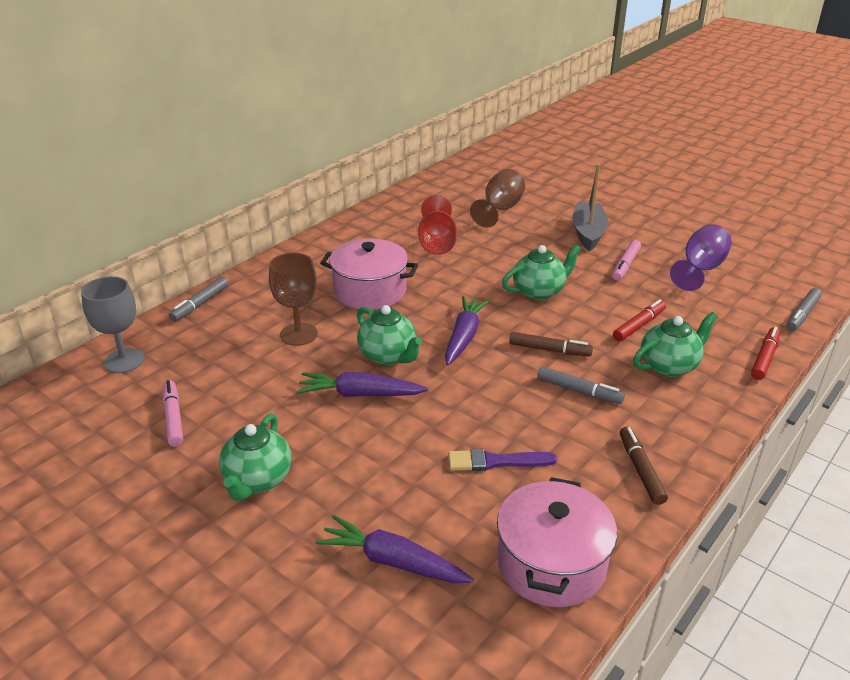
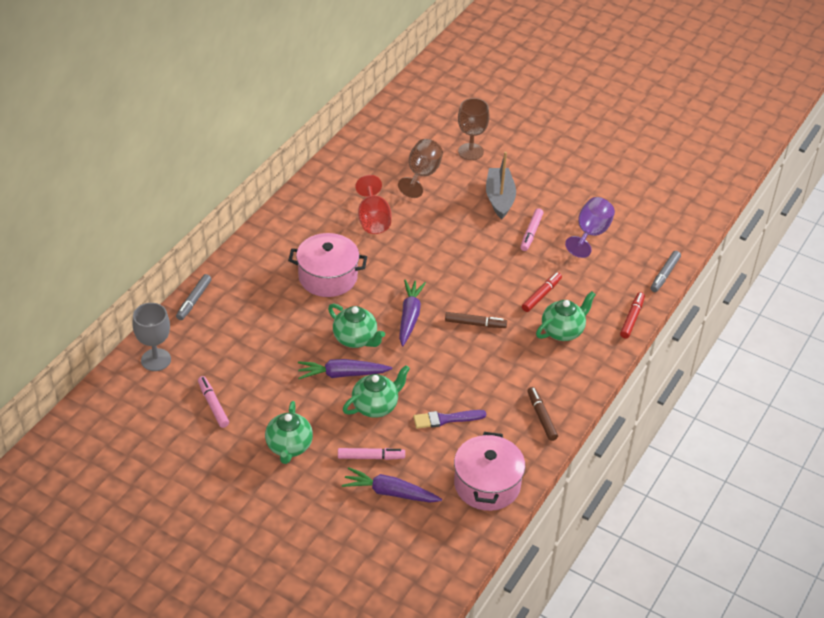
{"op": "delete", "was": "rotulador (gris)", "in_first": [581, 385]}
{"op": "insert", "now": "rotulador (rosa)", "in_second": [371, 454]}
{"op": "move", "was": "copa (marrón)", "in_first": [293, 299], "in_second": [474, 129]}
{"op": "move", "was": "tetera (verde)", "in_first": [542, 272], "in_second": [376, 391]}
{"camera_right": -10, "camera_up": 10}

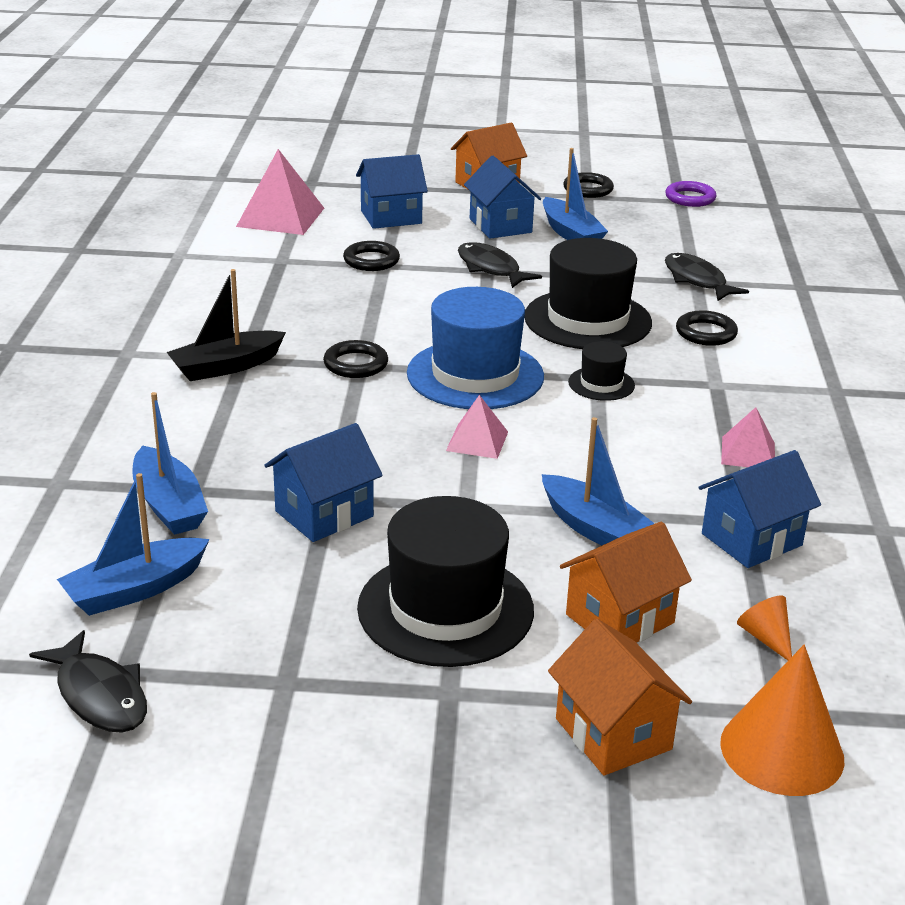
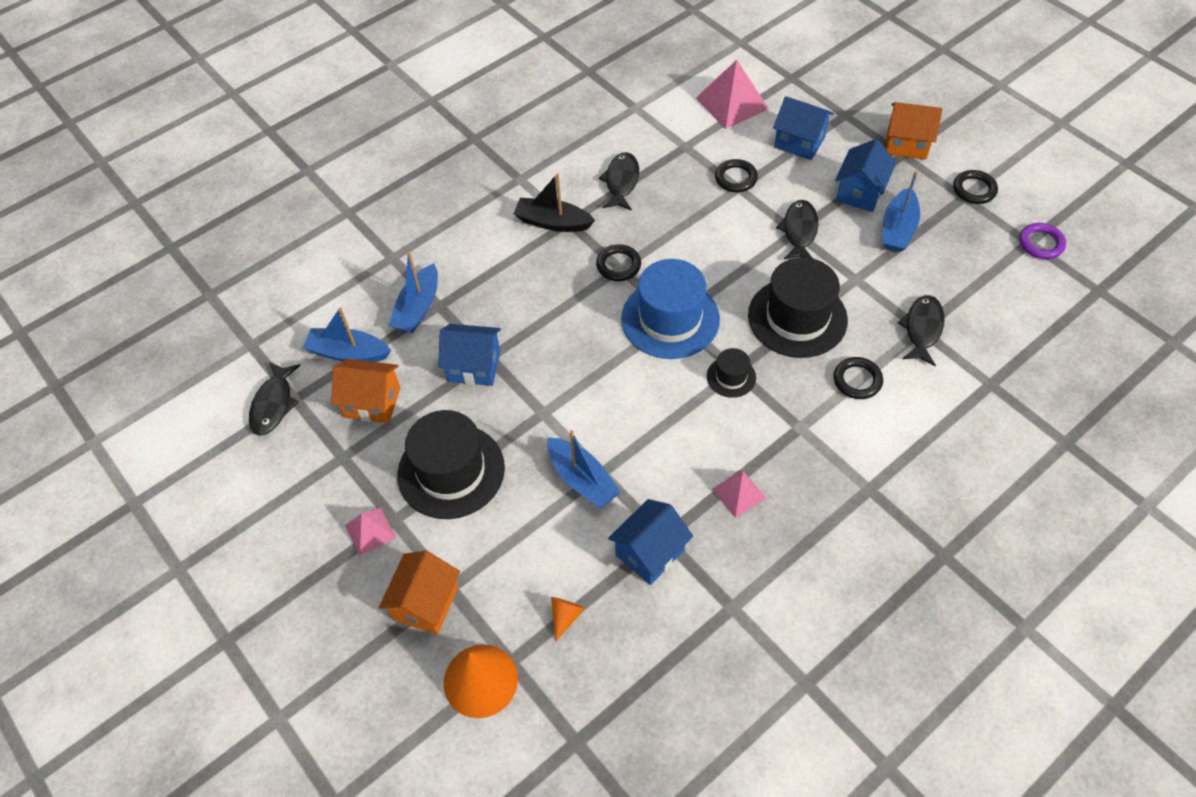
{"op": "insert", "now": "pez (negro)", "in_second": [619, 181]}
{"op": "move", "was": "pirámide (rosa)", "in_first": [477, 427], "in_second": [370, 531]}
{"op": "move", "was": "casa (naranja)", "in_first": [626, 582], "in_second": [365, 391]}
{"op": "rotate", "was": "barco (azul)", "in_first": [598, 481], "in_second": [584, 469], "clockwise": -45}
{"op": "rotate", "was": "casa (azul)", "in_first": [759, 509], "in_second": [650, 542], "clockwise": -60}
{"camera_right": 50, "camera_up": 25}

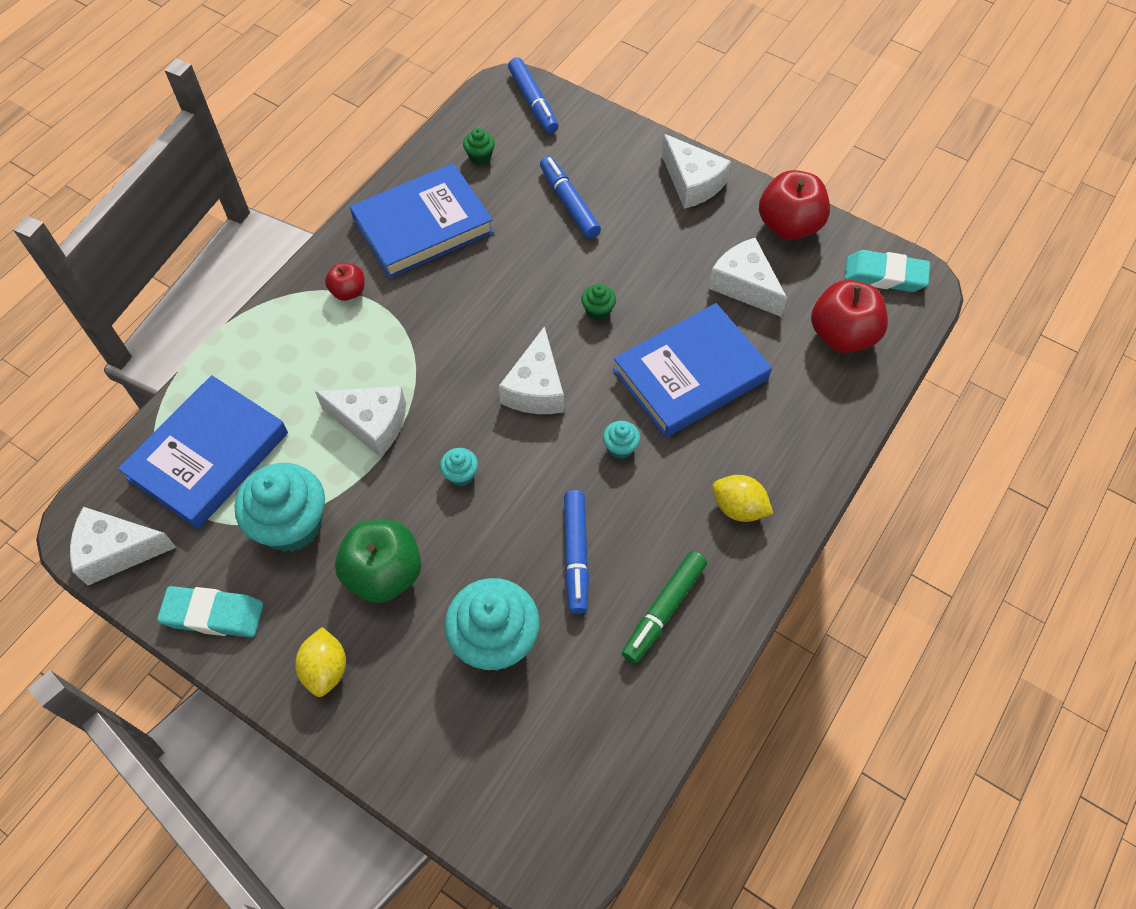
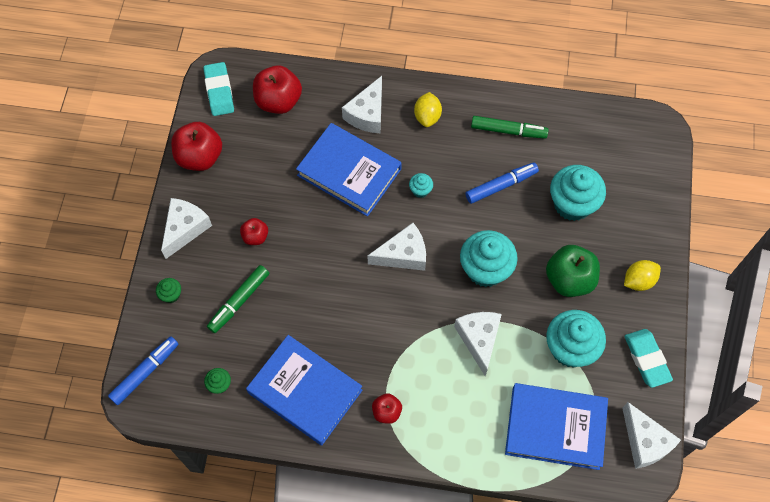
{"op": "insert", "now": "manzana (rojo)", "in_second": [254, 231]}
{"op": "move", "was": "magdalena (verde)", "in_first": [598, 302], "in_second": [168, 290]}
{"op": "move", "was": "queso (blanco)", "in_first": [747, 277], "in_second": [362, 104]}
{"op": "recolor", "was": "rotulador (azul)", "now": "rotulador (verde)", "in_first": [570, 197], "in_second": [238, 299]}
{"op": "resize", "was": "magdalena (turquesa)", "in_first": [459, 467], "in_second": [489, 258], "ratio": 2.24}
{"camera_right": -115, "camera_up": 5}

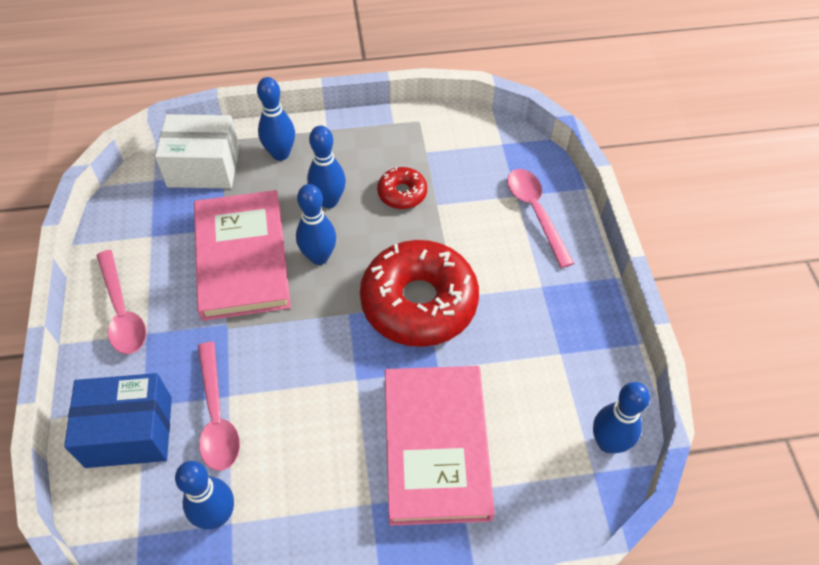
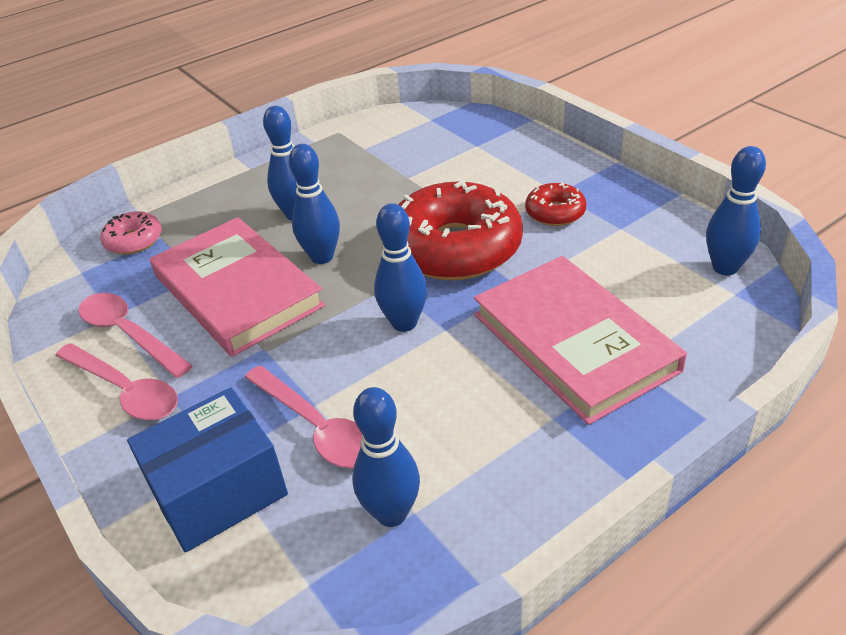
{"op": "move", "was": "bolo (azul)", "in_first": [276, 119], "in_second": [400, 267]}
{"op": "move", "was": "rosquilla (rojo)", "in_first": [402, 188], "in_second": [556, 204]}
{"op": "move", "was": "cuchara (rosa)", "in_first": [540, 218], "in_second": [136, 335]}
{"op": "replace", "was": "caja (blanco)", "now": "rosquilla (rosa)", "in_first": [197, 151], "in_second": [131, 232]}
{"camera_right": -25, "camera_up": -15}

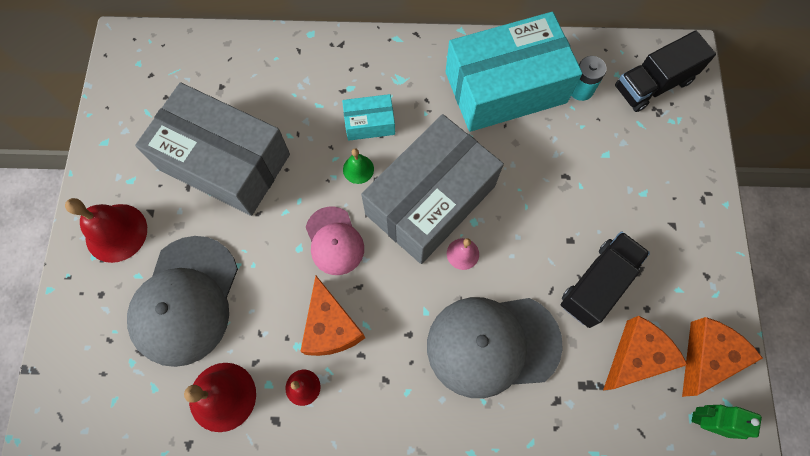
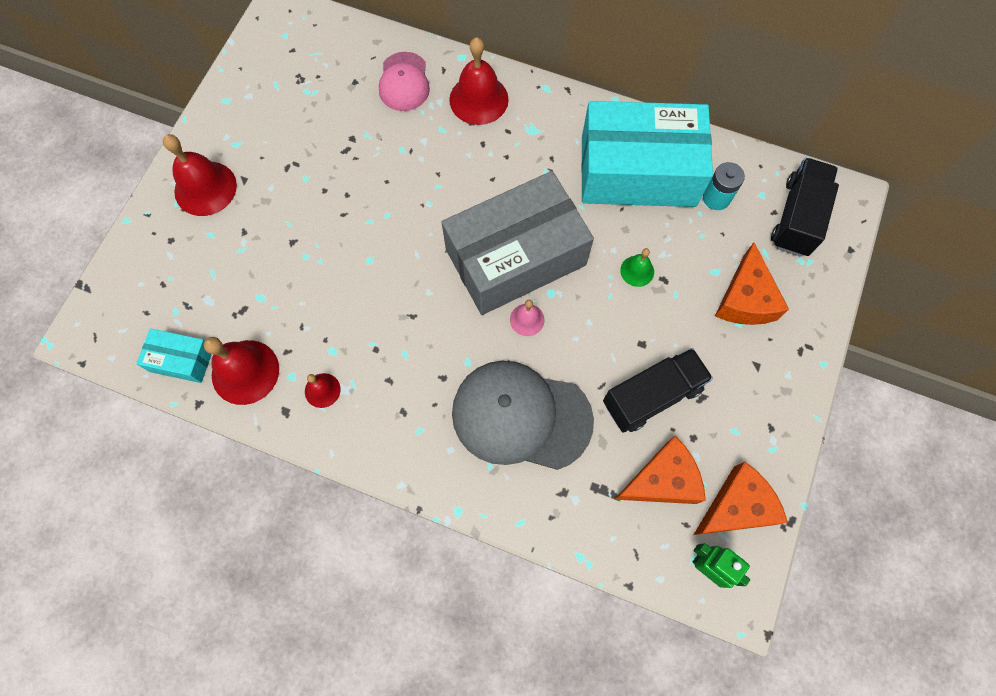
{"op": "delete", "was": "gorra (gris)", "in_first": [182, 301]}
{"op": "delete", "was": "caja (gris)", "in_first": [212, 149]}
{"op": "insert", "now": "campana (rojo)", "in_second": [479, 81]}
{"op": "move", "was": "queso (naranja)", "in_first": [332, 316], "in_second": [752, 284]}
{"op": "move", "was": "gorra (rosa)", "in_first": [335, 240], "in_second": [404, 81]}
{"op": "move", "was": "caja (turquesa)", "in_first": [368, 117], "in_second": [174, 355]}
{"op": "move", "was": "campana (verde)", "in_first": [358, 166], "in_second": [637, 267]}
{"op": "rotate", "was": "camión (negro)", "in_first": [665, 71], "in_second": [805, 207], "clockwise": 120}
{"camera_right": 20, "camera_up": 0}

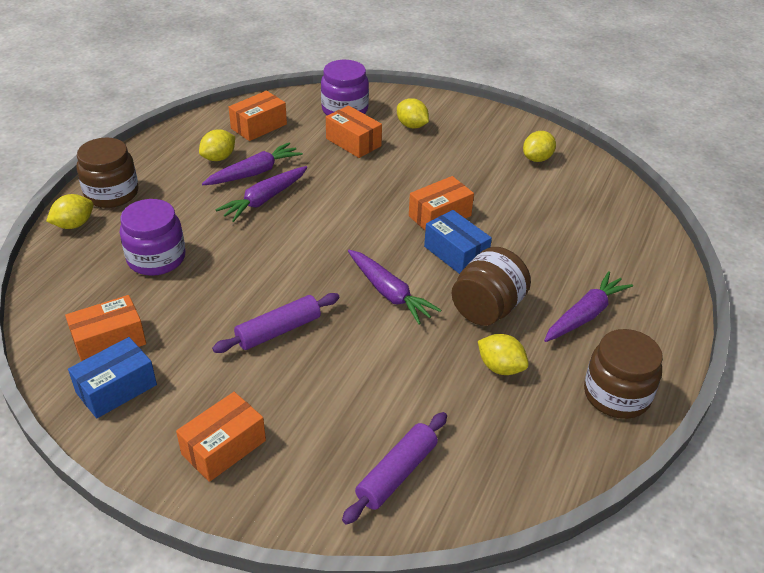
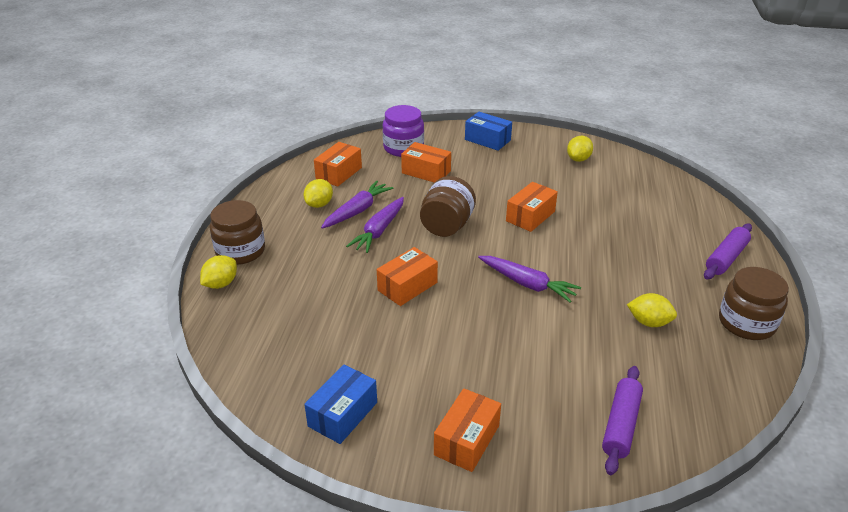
{"op": "delete", "was": "tarro (morado)", "in_first": [152, 237]}
{"op": "delete", "was": "limón (amarillo)", "in_first": [413, 113]}
{"op": "delete", "was": "zanahoria (morado)", "in_first": [588, 306]}
{"op": "move", "was": "caja (naranja)", "in_first": [105, 328], "in_second": [407, 276]}
{"op": "move", "was": "rodillo (morado)", "in_first": [276, 323], "in_second": [728, 251]}
{"op": "move", "was": "caja (azul)", "in_first": [458, 242], "in_second": [488, 131]}
{"op": "move", "was": "tarro (marrón)", "in_first": [491, 286], "in_second": [448, 206]}
{"camera_right": -15, "camera_up": -5}

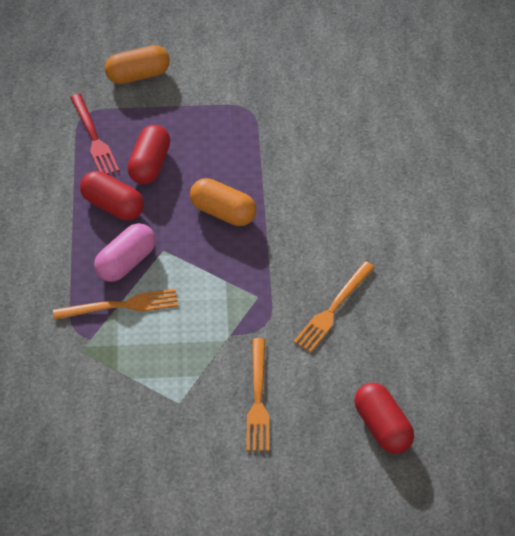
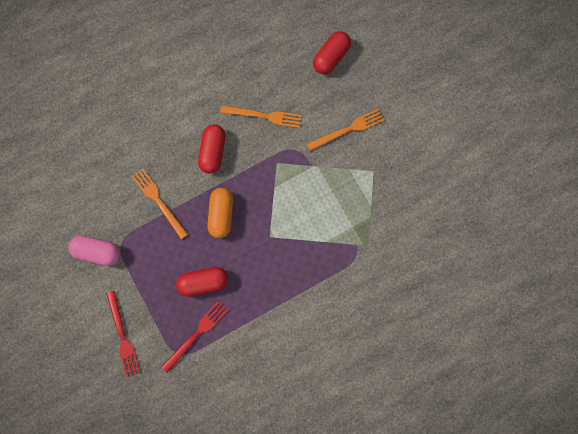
{"op": "move", "was": "tenedor (naranja)", "in_first": [115, 304], "in_second": [160, 204]}
{"op": "move", "was": "cápsula (rojo)", "in_first": [112, 195], "in_second": [211, 149]}
{"op": "move", "was": "cápsula (rosa)", "in_first": [125, 252], "in_second": [94, 251]}
{"op": "replace", "was": "cápsula (naranja)", "now": "tenedor (rojo)", "in_first": [137, 64], "in_second": [123, 334]}
{"camera_right": -115, "camera_up": 25}

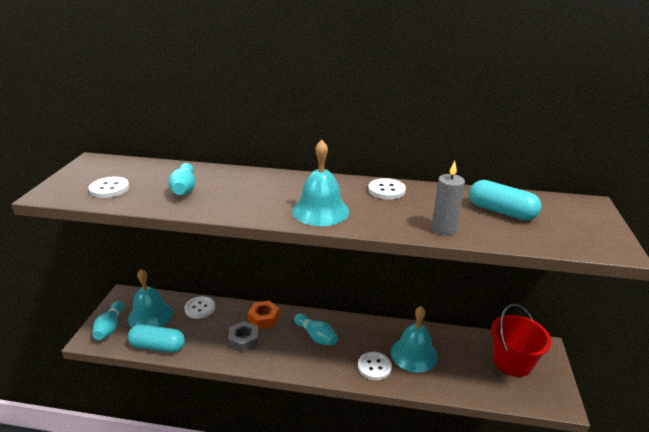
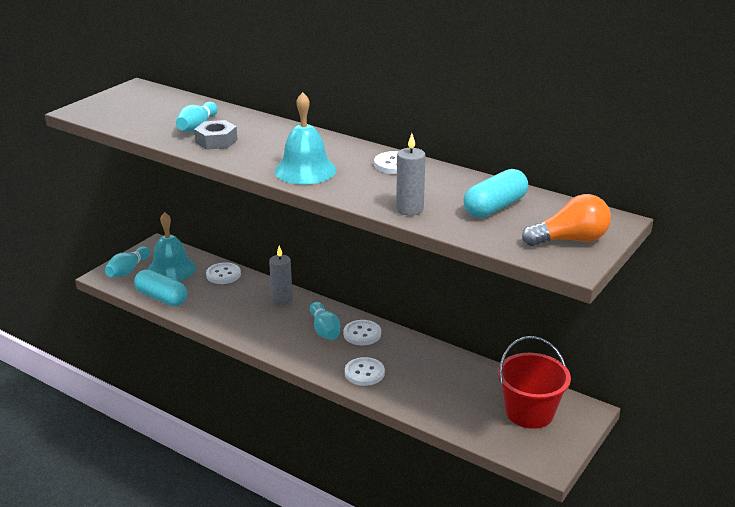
{"op": "delete", "was": "campana (turquesa)", "in_first": [414, 339]}
{"op": "insert", "now": "bombilla (naranja)", "in_second": [566, 220]}
{"op": "move", "was": "botón (blanco)", "in_first": [109, 187], "in_second": [362, 332]}
{"op": "move", "was": "tuerca (gris)", "in_first": [243, 337], "in_second": [216, 135]}
{"op": "replace", "was": "tuerca (naranja)", "now": "vela (gris)", "in_first": [263, 315], "in_second": [281, 276]}
{"op": "rotate", "was": "cápsula (turquesa)", "in_first": [505, 200], "in_second": [495, 193], "clockwise": 75}
{"camera_right": 25, "camera_up": 0}

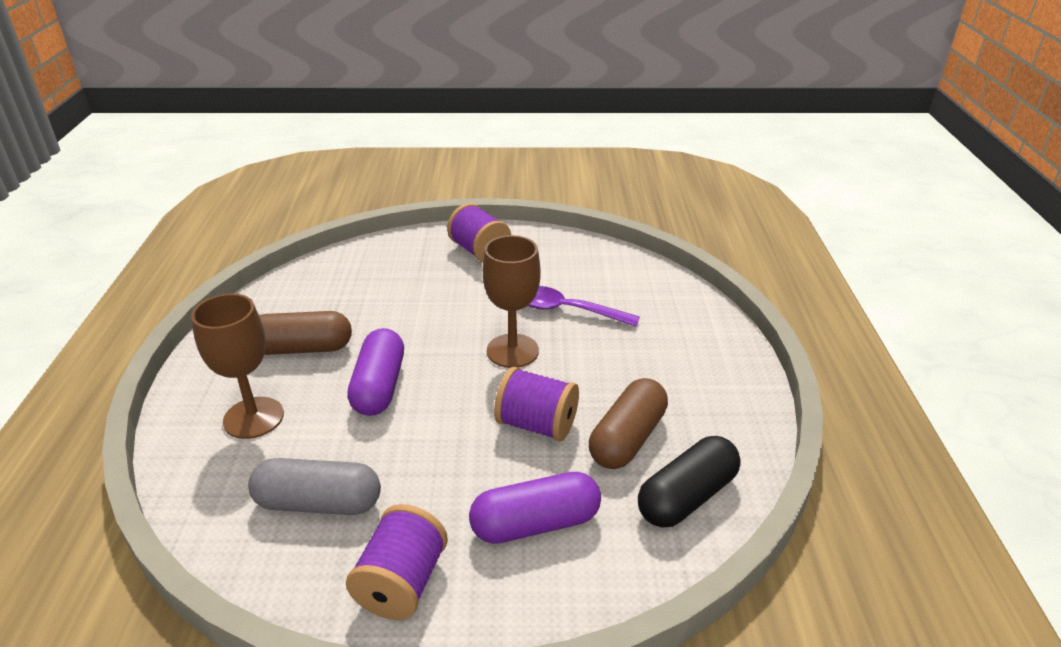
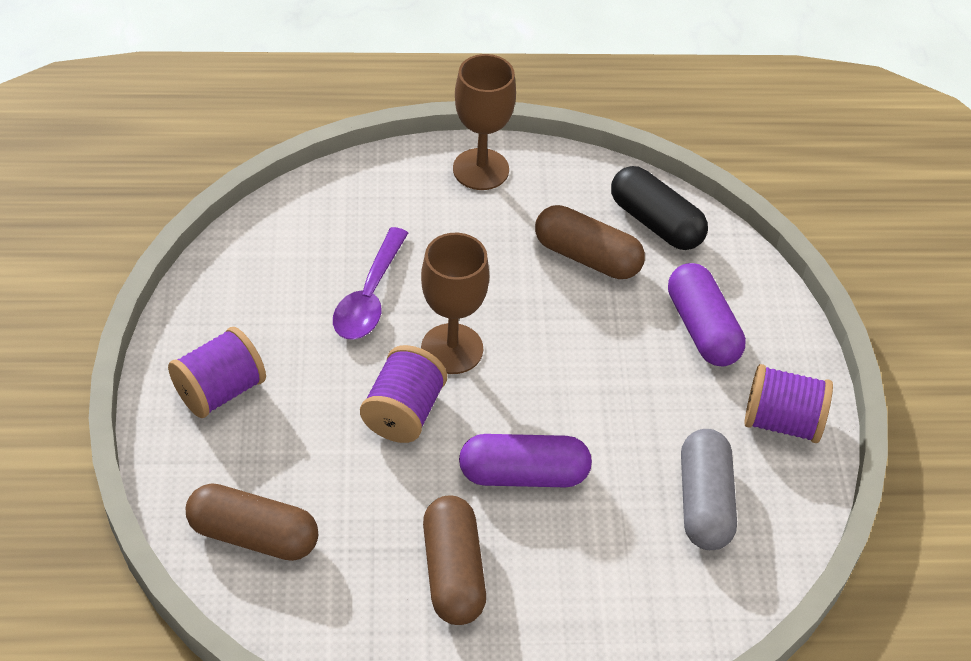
{"op": "insert", "now": "cápsula (marrón)", "in_second": [251, 522]}
{"op": "move", "was": "copa (marrón)", "in_first": [237, 366], "in_second": [484, 122]}
{"op": "move", "was": "carrete (morado)", "in_first": [536, 404], "in_second": [403, 394]}
{"camera_right": -95, "camera_up": 15}

